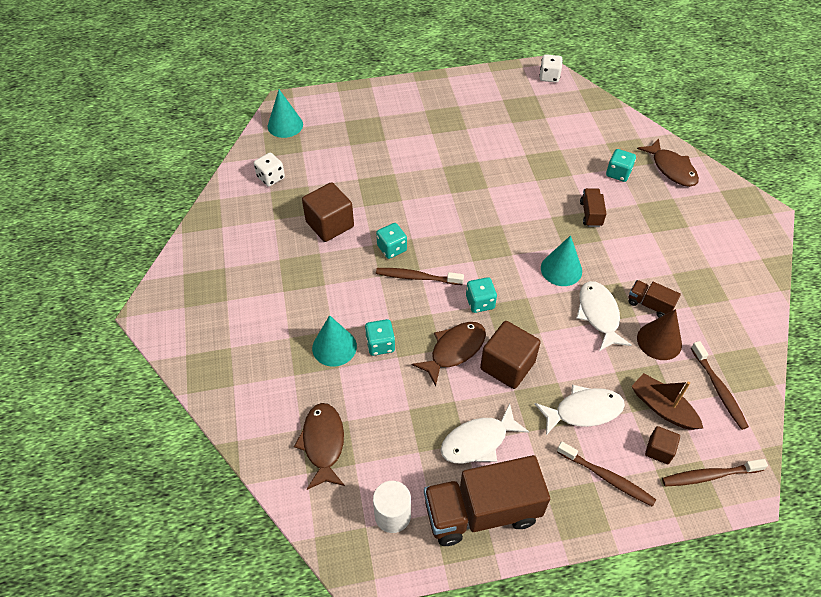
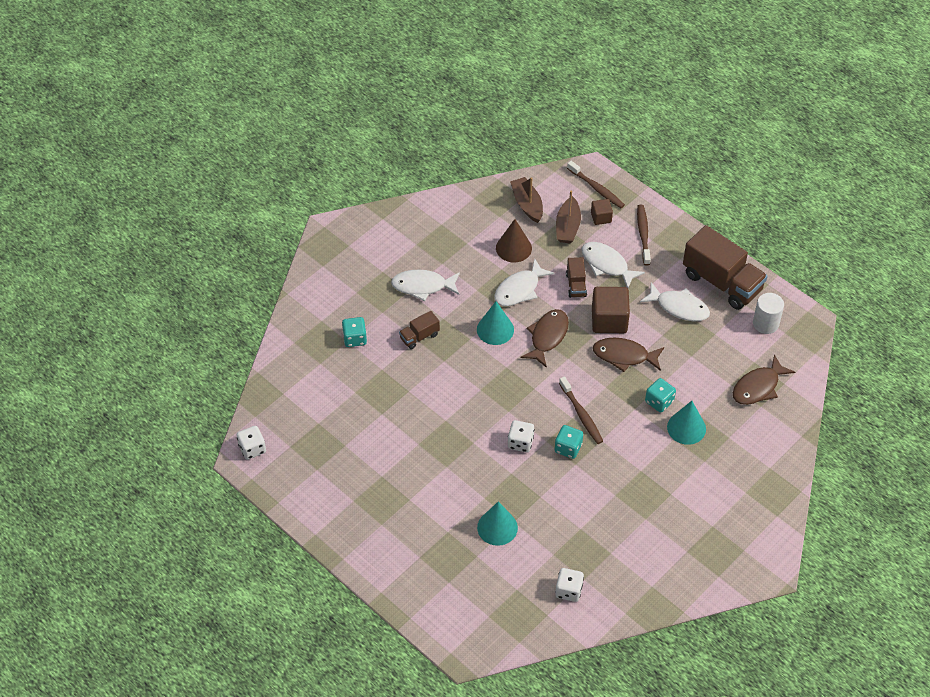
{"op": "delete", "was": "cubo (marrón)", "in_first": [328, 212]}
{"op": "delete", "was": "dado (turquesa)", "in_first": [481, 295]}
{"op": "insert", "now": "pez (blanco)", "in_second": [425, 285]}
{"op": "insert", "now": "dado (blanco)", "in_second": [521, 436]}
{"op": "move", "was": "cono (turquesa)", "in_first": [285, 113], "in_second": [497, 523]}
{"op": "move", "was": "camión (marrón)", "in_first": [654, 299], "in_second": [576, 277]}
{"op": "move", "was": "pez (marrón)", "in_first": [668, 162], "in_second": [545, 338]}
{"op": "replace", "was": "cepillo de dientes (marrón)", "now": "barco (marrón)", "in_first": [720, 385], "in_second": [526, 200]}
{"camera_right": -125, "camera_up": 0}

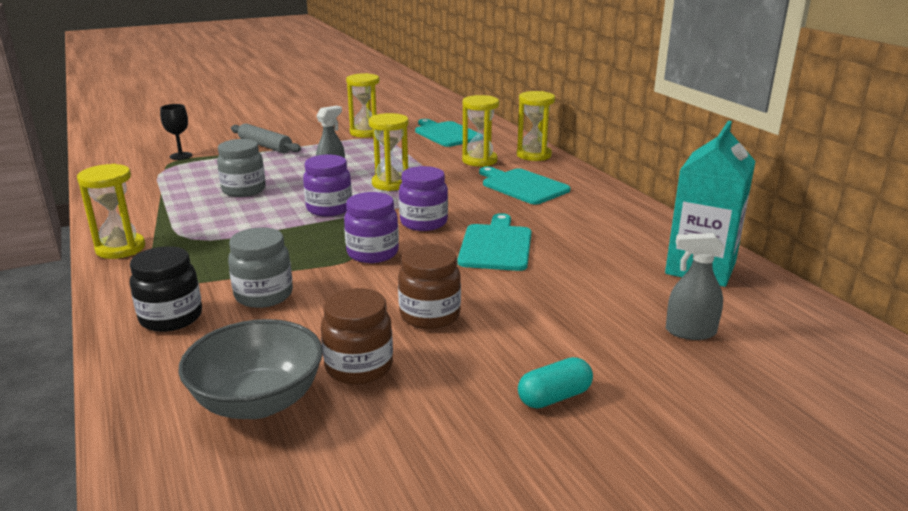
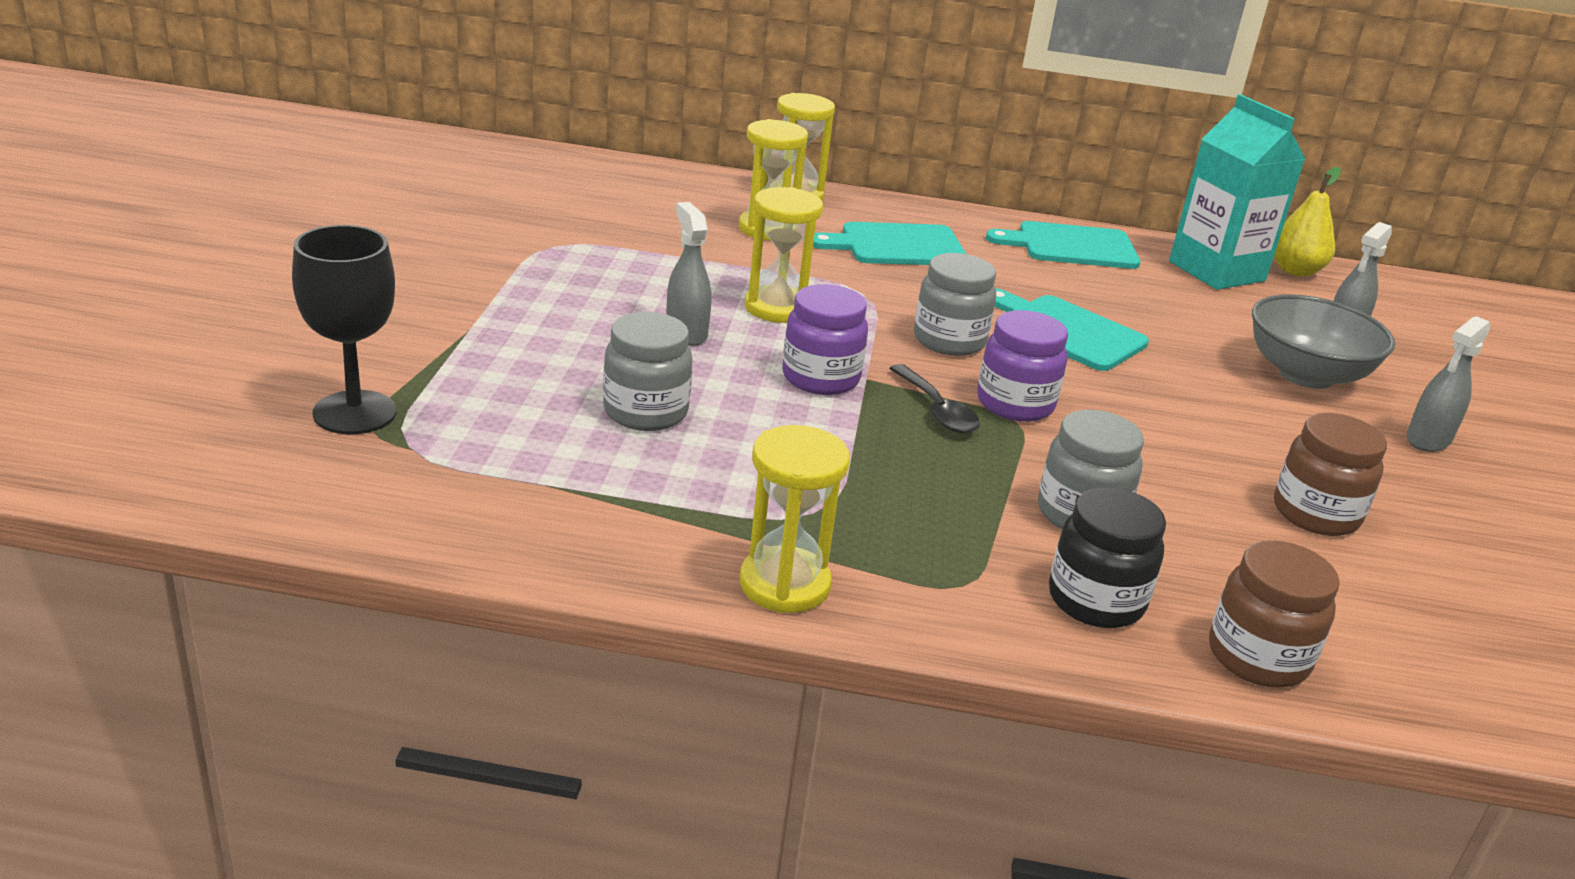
{"op": "delete", "was": "rodillo (gris)", "in_first": [266, 138]}
{"op": "delete", "was": "reloj de arena (amarillo)", "in_first": [362, 105]}
{"op": "insert", "now": "cuchara (negro)", "in_second": [934, 398]}
{"op": "insert", "now": "pera (amarillo)", "in_second": [1307, 222]}
{"op": "move", "was": "cuenco (gris)", "in_first": [250, 369], "in_second": [1323, 341]}
{"op": "move", "was": "tarro (marrón)", "in_first": [429, 286], "in_second": [1274, 614]}
{"op": "move", "was": "tabla de cortar (turquesa)", "in_first": [446, 133], "in_second": [1063, 245]}
{"op": "replace", "was": "cápsula (turquesa)", "now": "pulverizador (gris)", "in_first": [555, 383], "in_second": [1448, 384]}
{"op": "recolor", "was": "tarro (morado)", "now": "tarro (gris)", "in_first": [423, 198], "in_second": [955, 304]}
{"op": "resize", "was": "copa (negro)", "in_first": [176, 132], "in_second": [344, 329], "ratio": 1.59}
{"camera_right": -60, "camera_up": 5}

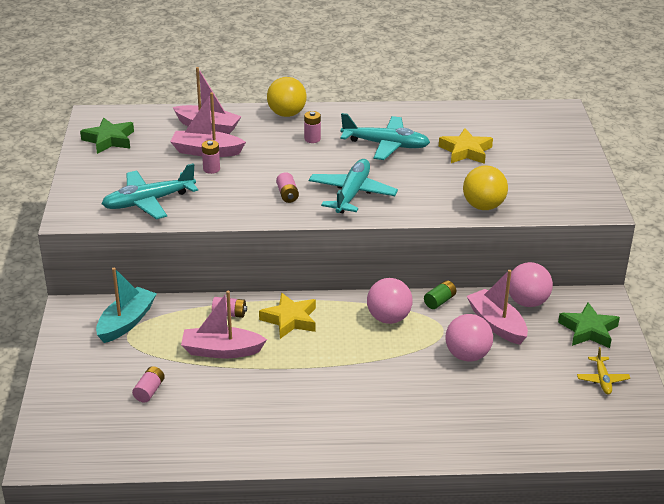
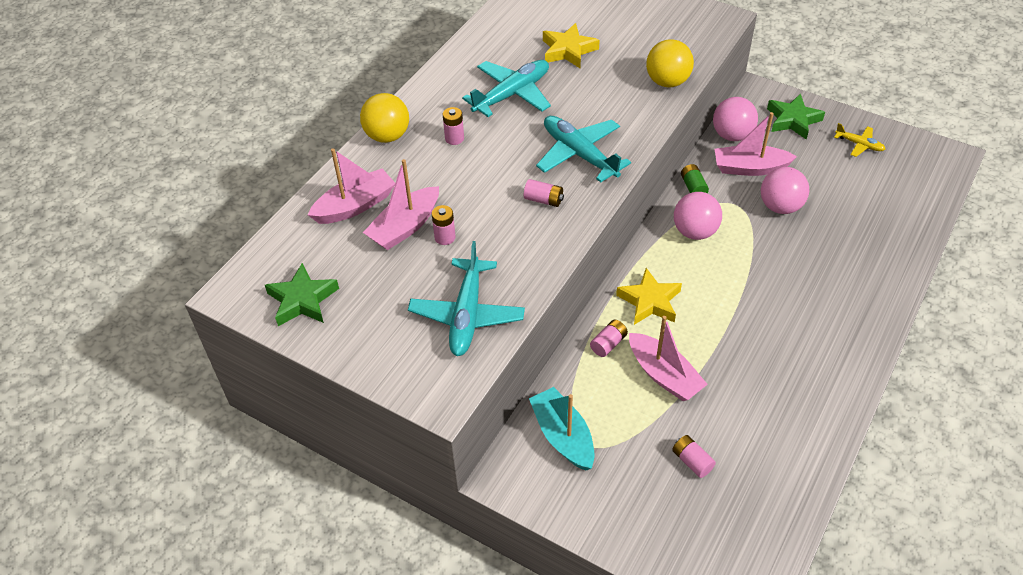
{"op": "rotate", "was": "barco (rosa)", "in_first": [224, 325], "in_second": [668, 358], "clockwise": -75}
{"camera_right": -55, "camera_up": 15}

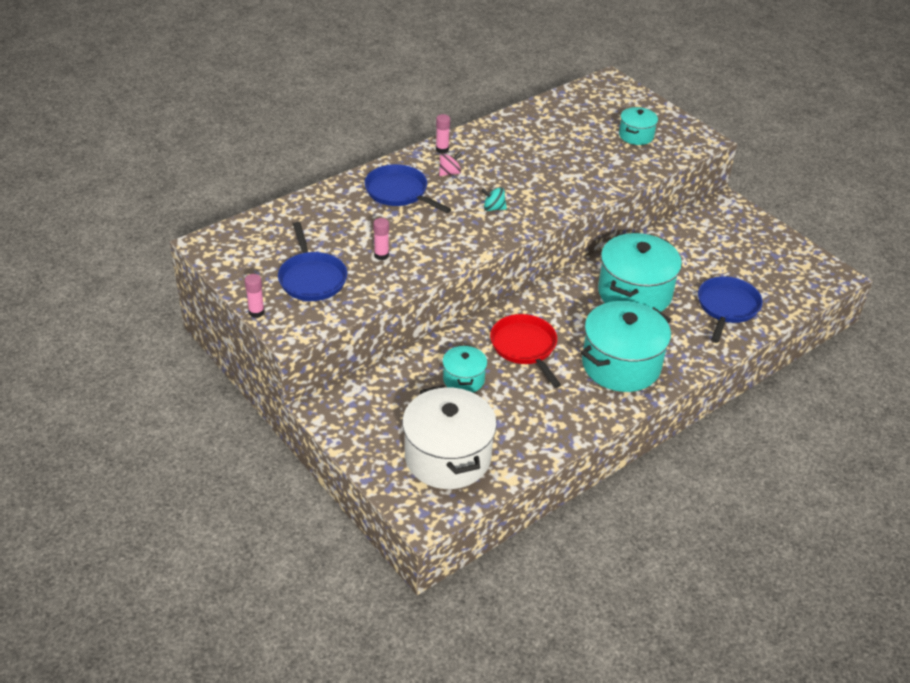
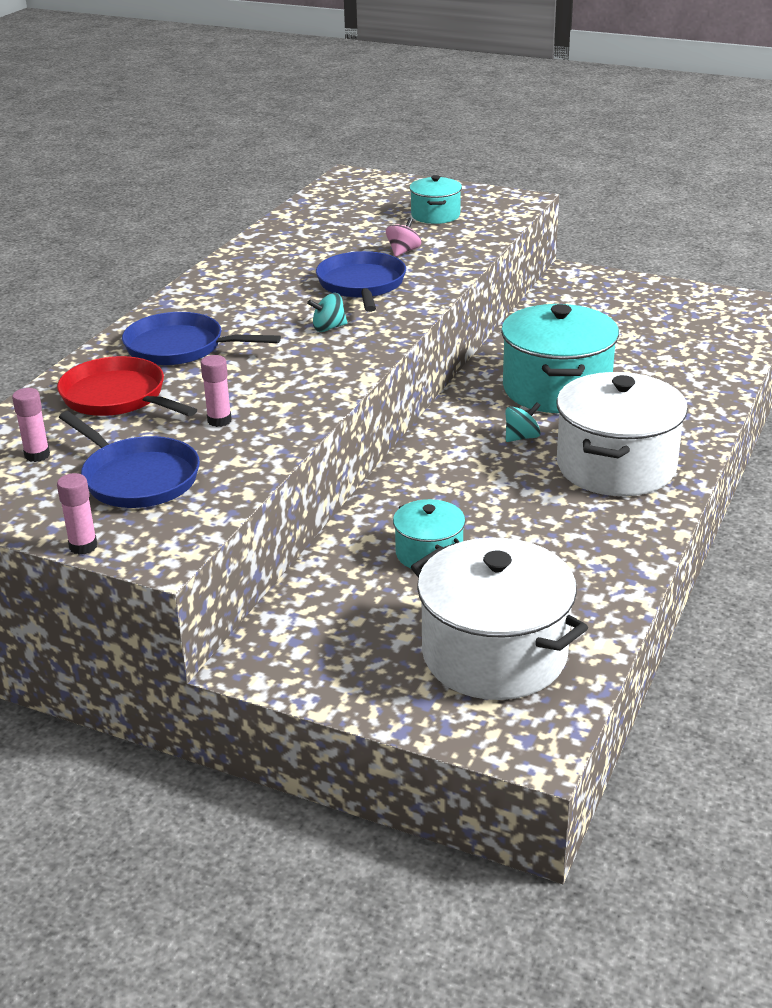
{"op": "insert", "now": "peonza (turquesa)", "in_second": [523, 422]}
{"op": "move", "was": "barra de pegamento (rosa)", "in_first": [443, 133], "in_second": [31, 425]}
{"op": "move", "was": "peonza (rosa)", "in_first": [450, 164], "in_second": [404, 237]}
{"op": "move", "was": "sartén (rojo)", "in_first": [525, 351], "in_second": [127, 386]}
{"op": "move", "was": "sartén (azul)", "in_first": [730, 309], "in_second": [361, 281]}
{"op": "recolor", "was": "olla (turquesa)", "now": "olla (blanco)", "in_first": [626, 346], "in_second": [622, 434]}
{"camera_right": -25, "camera_up": -10}

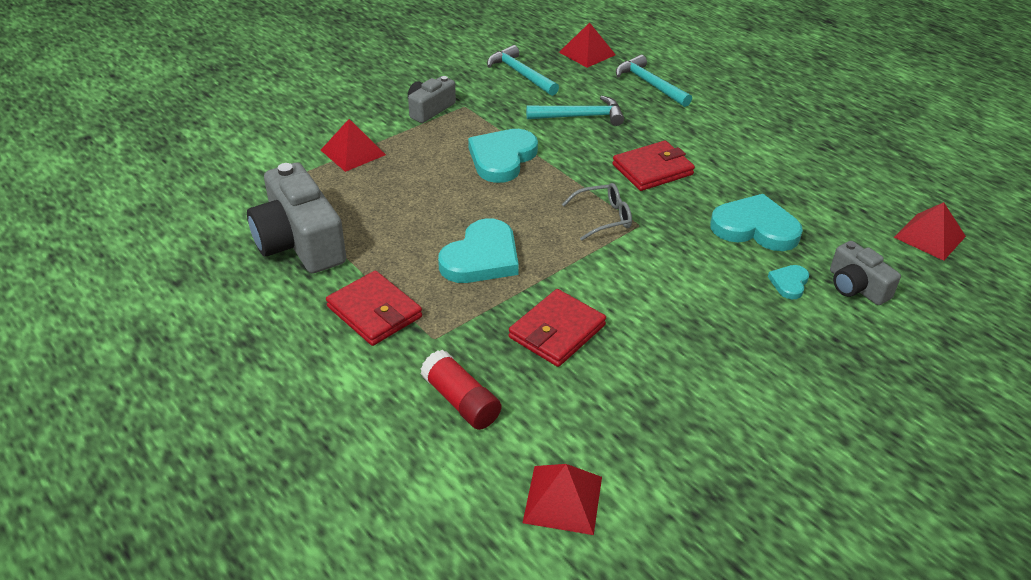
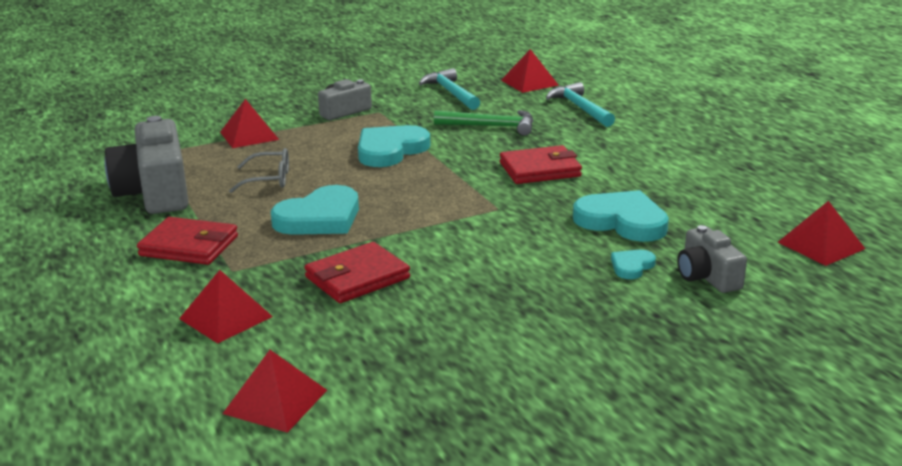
{"op": "move", "was": "gafas (gris)", "in_first": [597, 212], "in_second": [259, 170]}
{"op": "replace", "was": "barra de pegamento (rojo)", "now": "pirámide (rojo)", "in_first": [460, 390], "in_second": [226, 306]}
{"op": "recolor", "was": "martillo (turquesa)", "now": "martillo (verde)", "in_first": [575, 111], "in_second": [483, 123]}
{"op": "rotate", "was": "cartera (rojo)", "in_first": [374, 308], "in_second": [187, 241], "clockwise": -45}
{"camera_right": 15, "camera_up": -15}

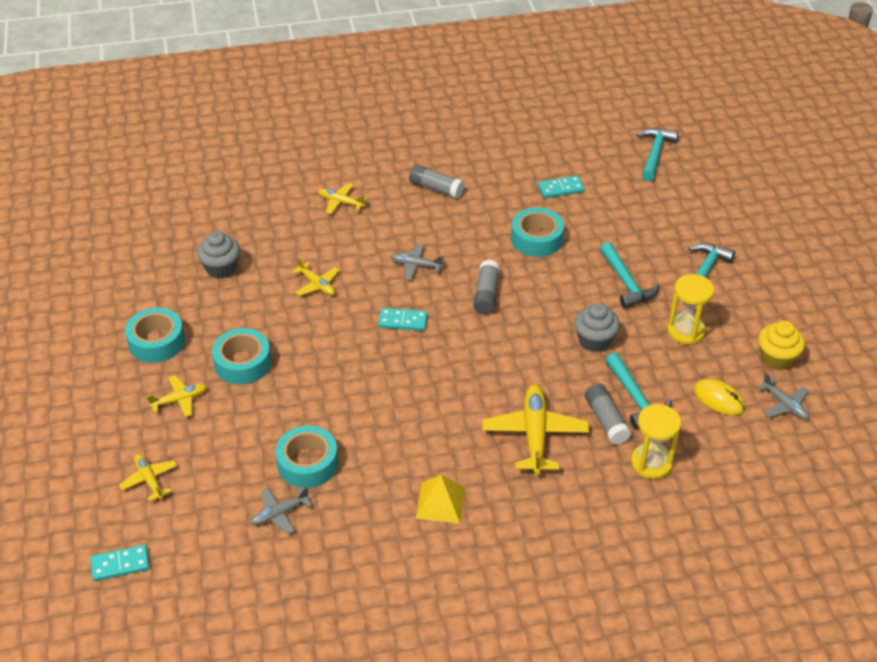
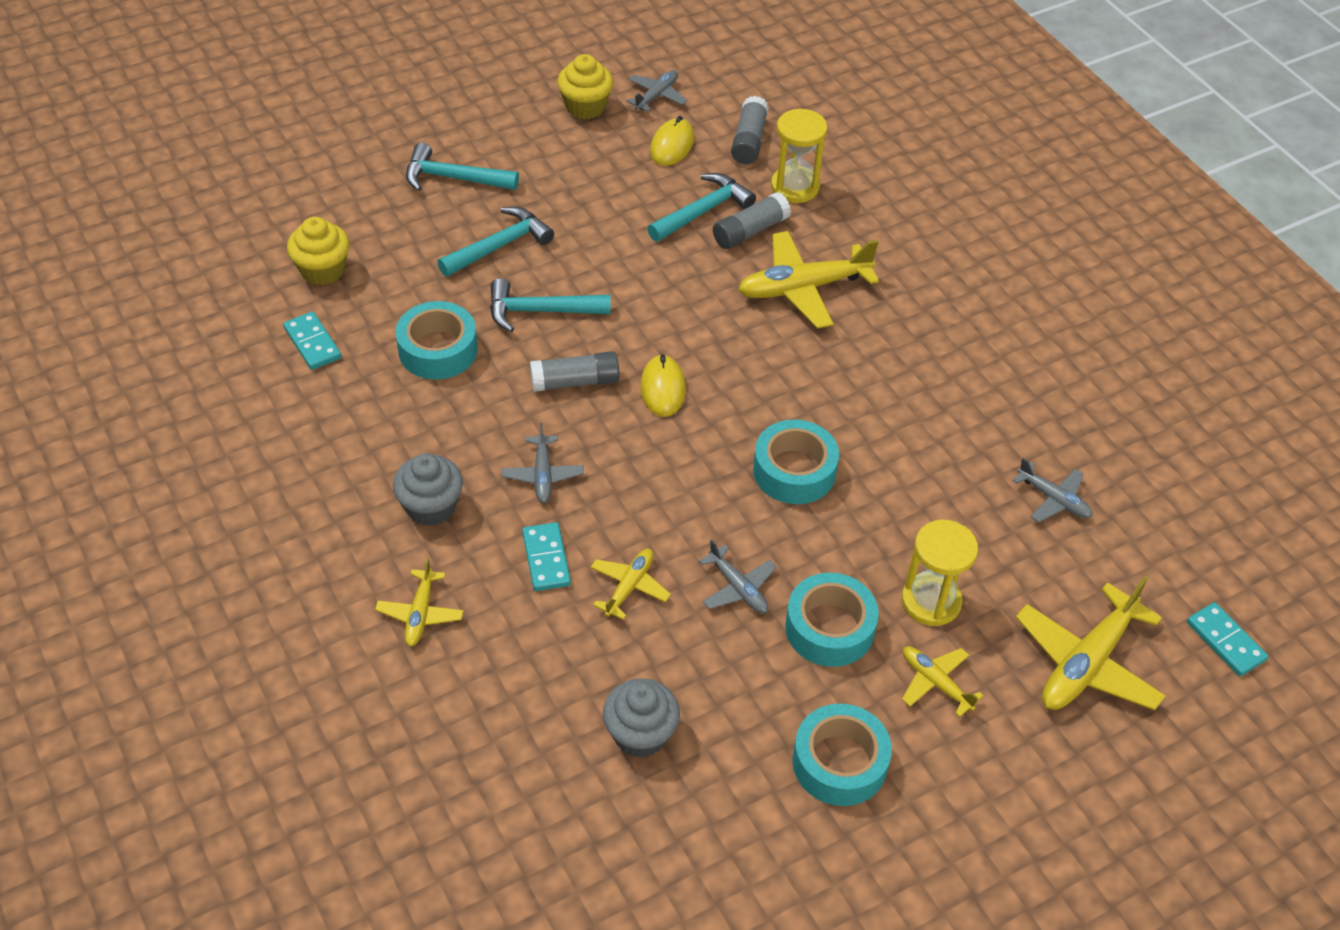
{"op": "delete", "was": "pirámide (amarillo)", "in_first": [440, 499]}
{"op": "insert", "now": "magdalena (amarillo)", "in_second": [318, 251]}
{"op": "insert", "now": "ratón (amarillo)", "in_second": [663, 385]}
{"op": "insert", "now": "avión (gris)", "in_second": [737, 576]}
{"op": "move", "was": "cinta adhesiva (turquesa)", "in_first": [306, 457], "in_second": [796, 461]}
{"op": "move", "was": "ficha de dominó (turquesa)", "in_first": [403, 319], "in_second": [546, 556]}
{"op": "move", "was": "barra de pegamento (gris)", "in_first": [436, 181], "in_second": [750, 130]}
{"op": "move", "was": "magdalena (gris)", "in_first": [597, 327], "in_second": [428, 490]}
{"op": "move", "was": "martillo (turquesa)", "in_first": [657, 154], "in_second": [550, 305]}
{"op": "move", "was": "reloj de arena (amarillo)", "in_first": [690, 309], "in_second": [940, 573]}
{"op": "resize", "was": "avión (amarillo)", "in_first": [148, 477], "in_second": [1091, 643], "ratio": 1.83}
{"camera_right": -110, "camera_up": 5}

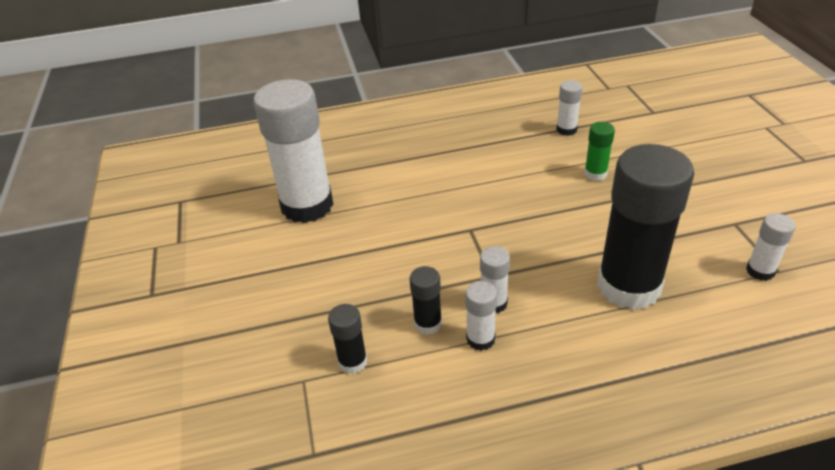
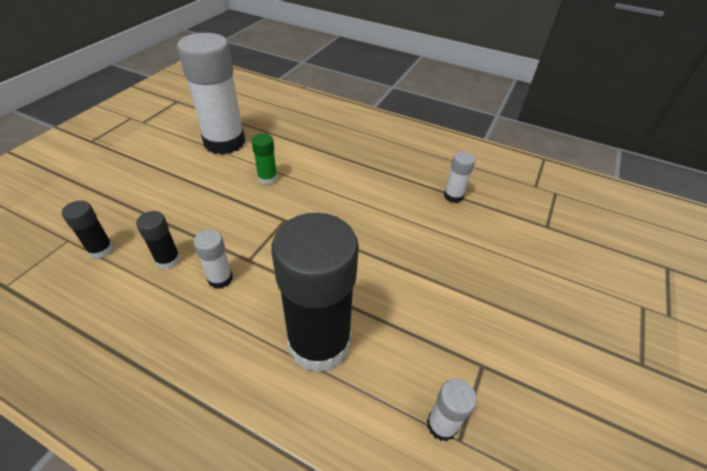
{"op": "delete", "was": "barra de pegamento (blanco)", "in_first": [481, 316]}
{"op": "move", "was": "barra de pegamento (verde)", "in_first": [599, 151], "in_second": [264, 159]}
{"camera_right": 35, "camera_up": 5}

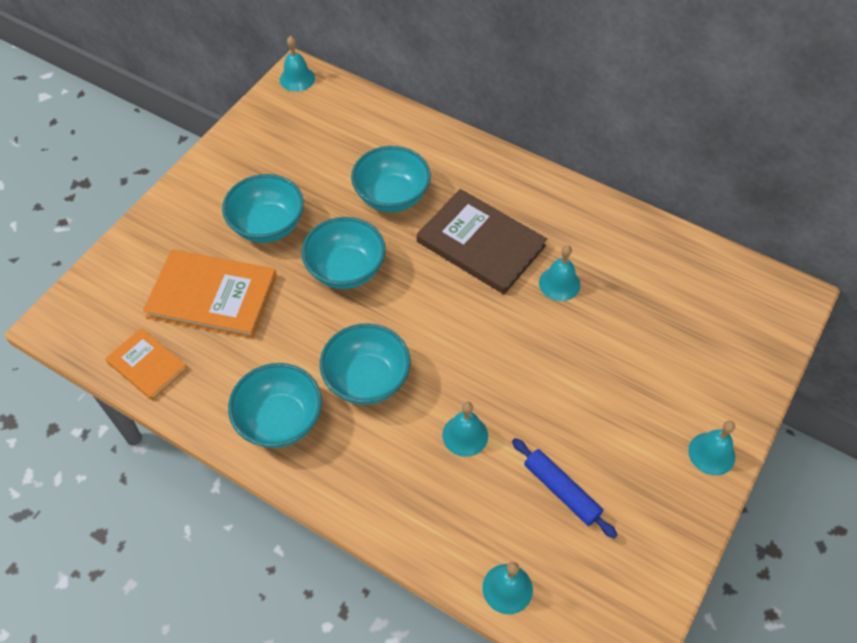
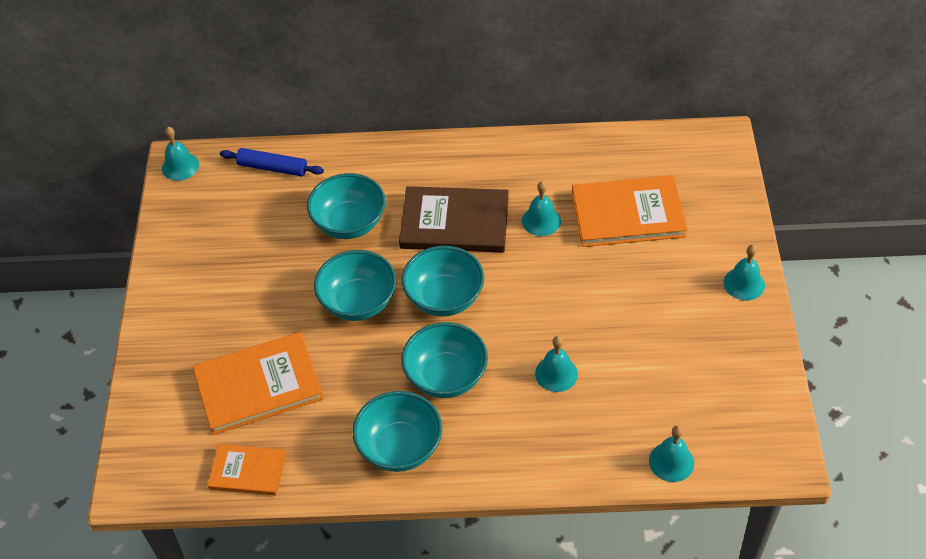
{"op": "insert", "now": "libro (naranja)", "in_second": [630, 211]}
{"op": "move", "was": "cuenco (turquesa)", "in_first": [263, 208], "in_second": [443, 281]}
{"op": "move", "was": "rodillo (azul)", "in_first": [564, 488], "in_second": [272, 162]}
{"camera_right": -30, "camera_up": -5}

